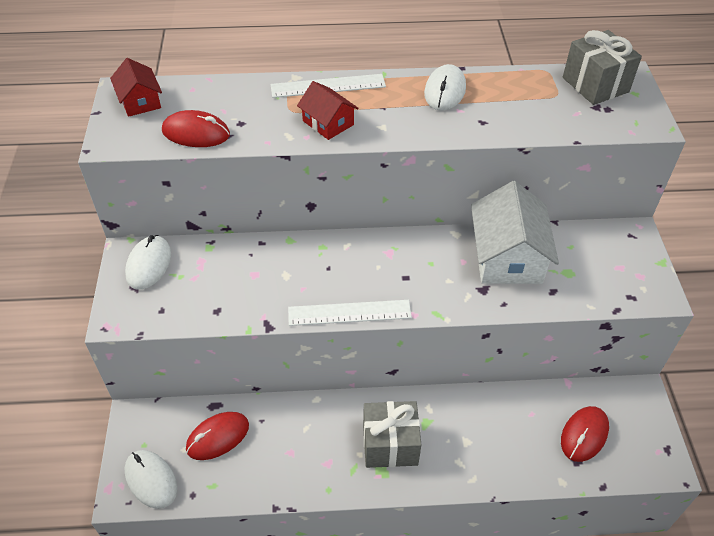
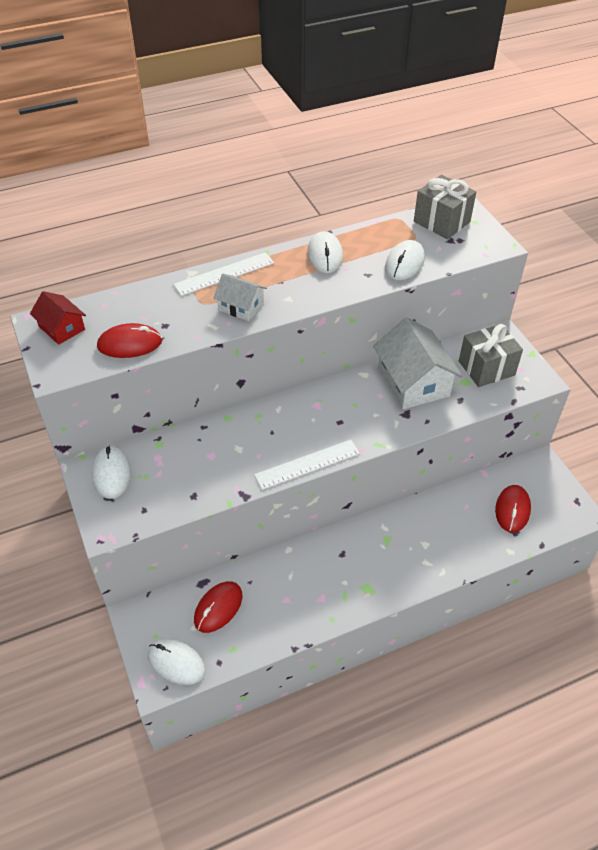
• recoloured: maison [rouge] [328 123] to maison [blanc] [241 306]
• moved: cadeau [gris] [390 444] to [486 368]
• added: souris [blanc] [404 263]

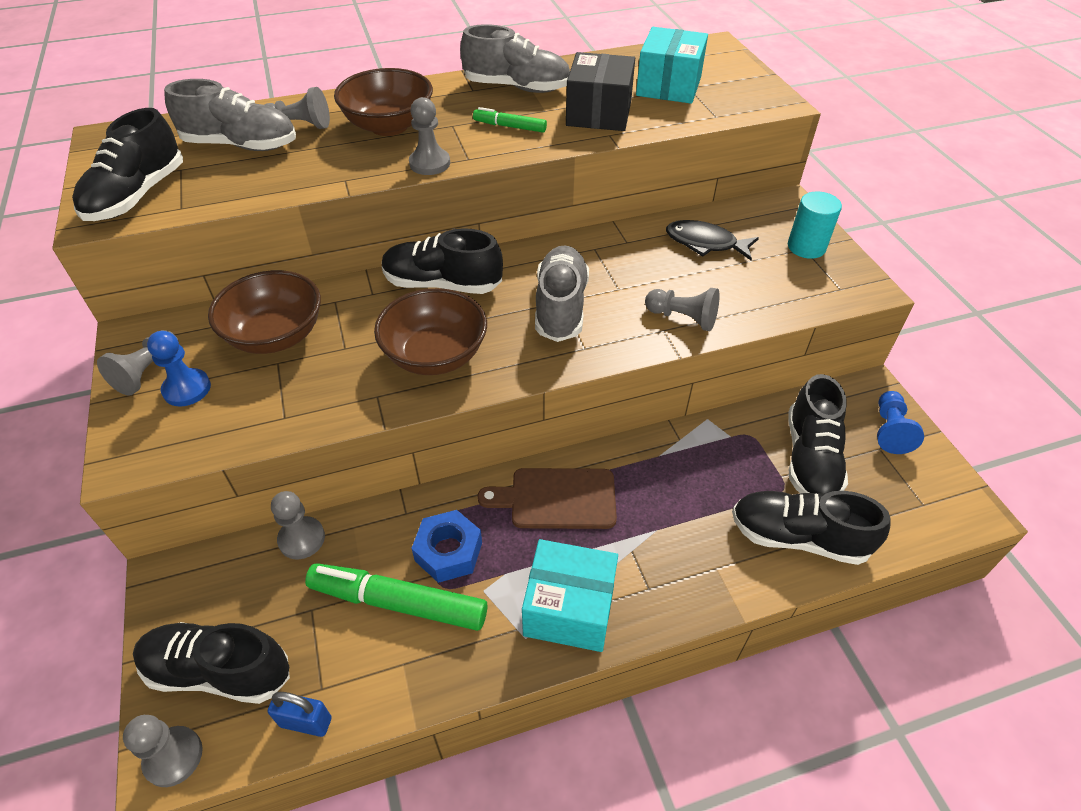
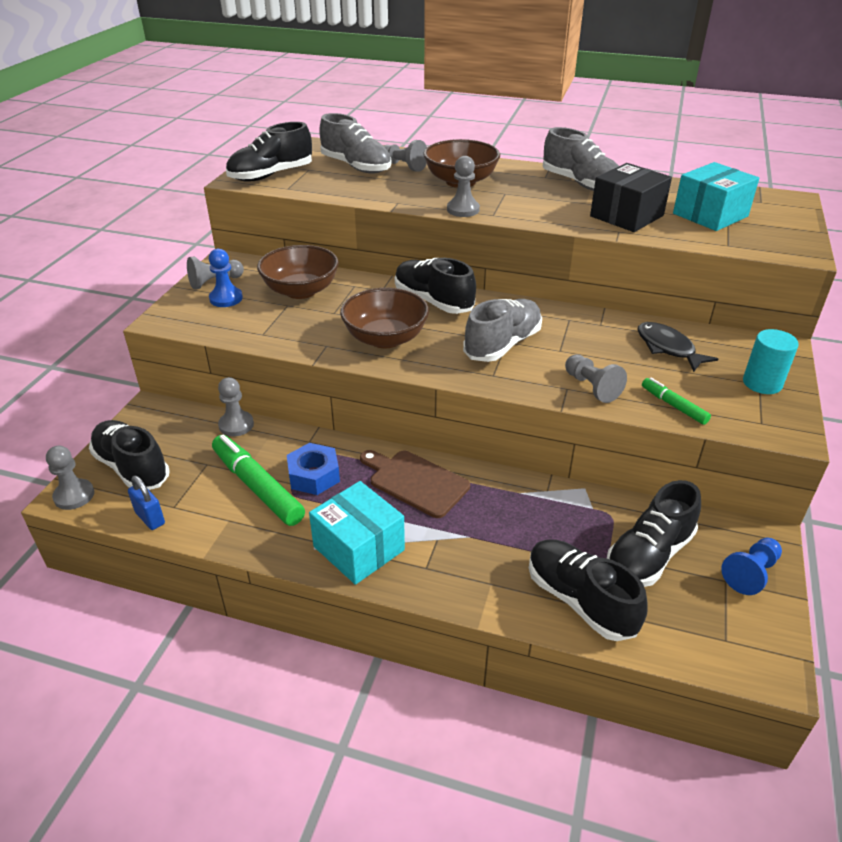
• moved: feutre [vert] [509 126] to [673 405]

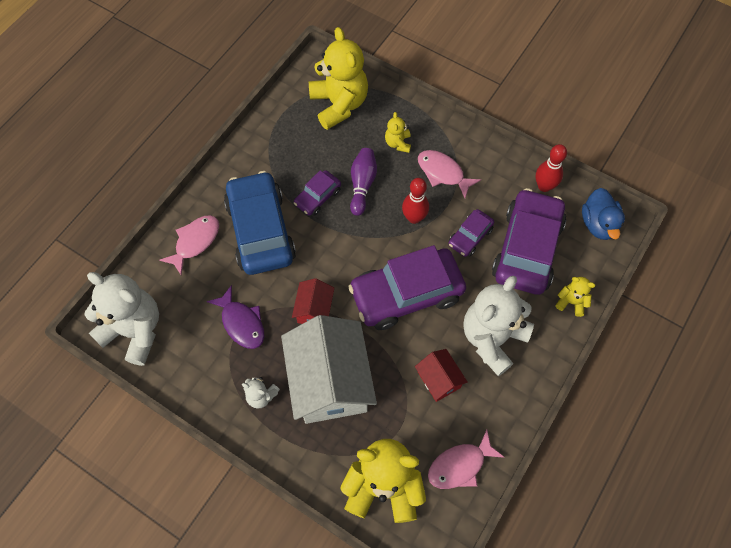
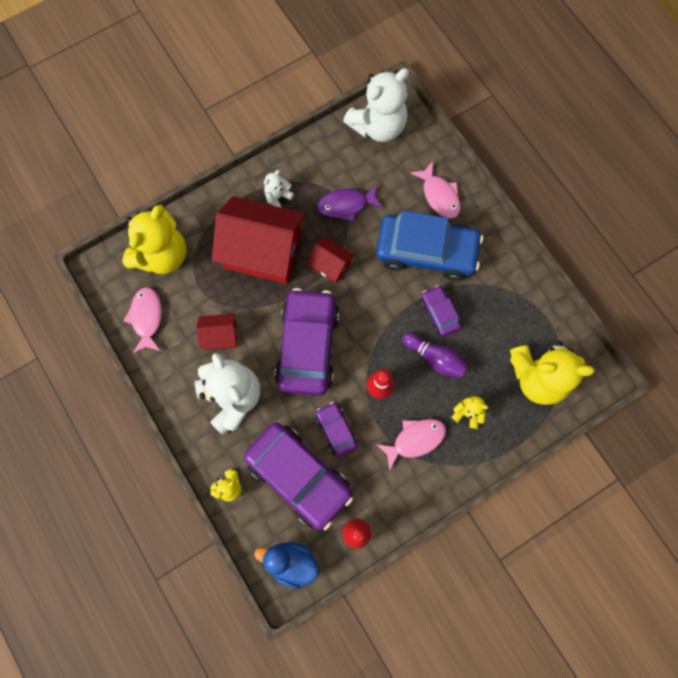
• recoloured: maison [blanc] [330 381] to maison [rouge] [263 251]

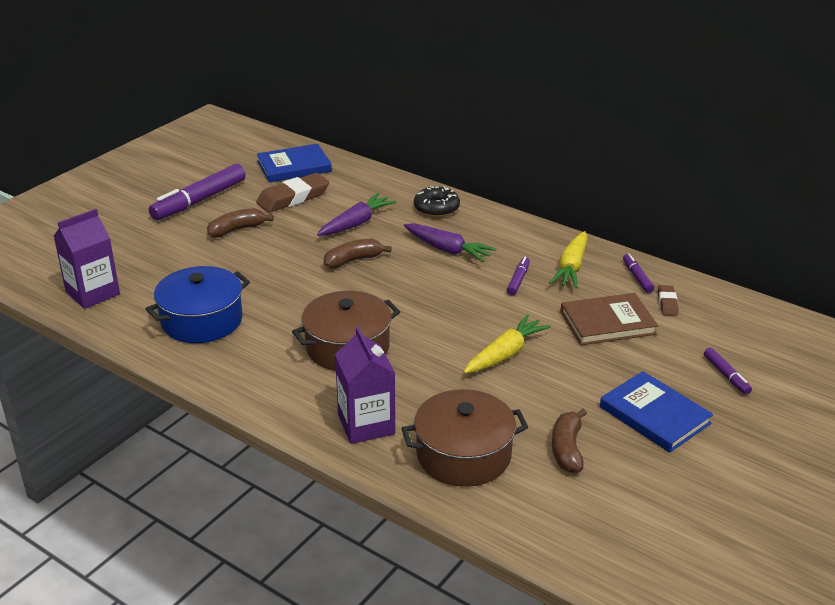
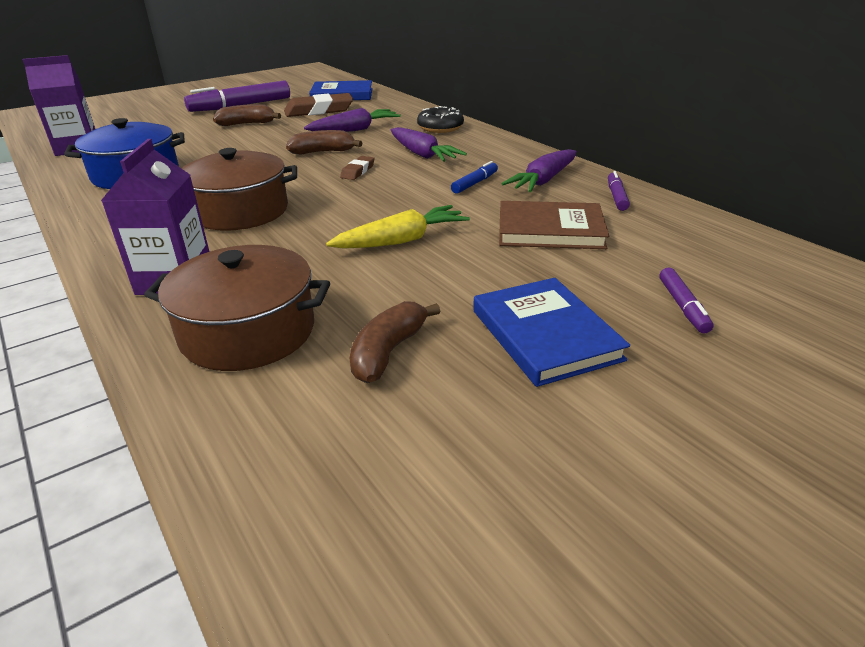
• recoloured: carotte [jaune] [571 268] to carotte [violet] [543 181]
• recoloured: feutre [violet] [518 280] to feutre [bleu] [475 183]
• moved: gomme [marron] [667 303] to [358 171]

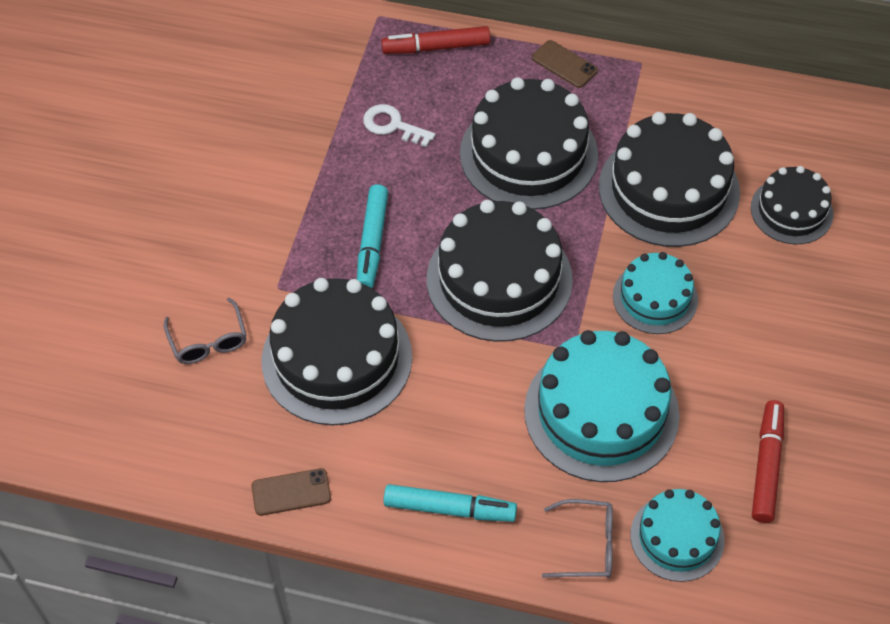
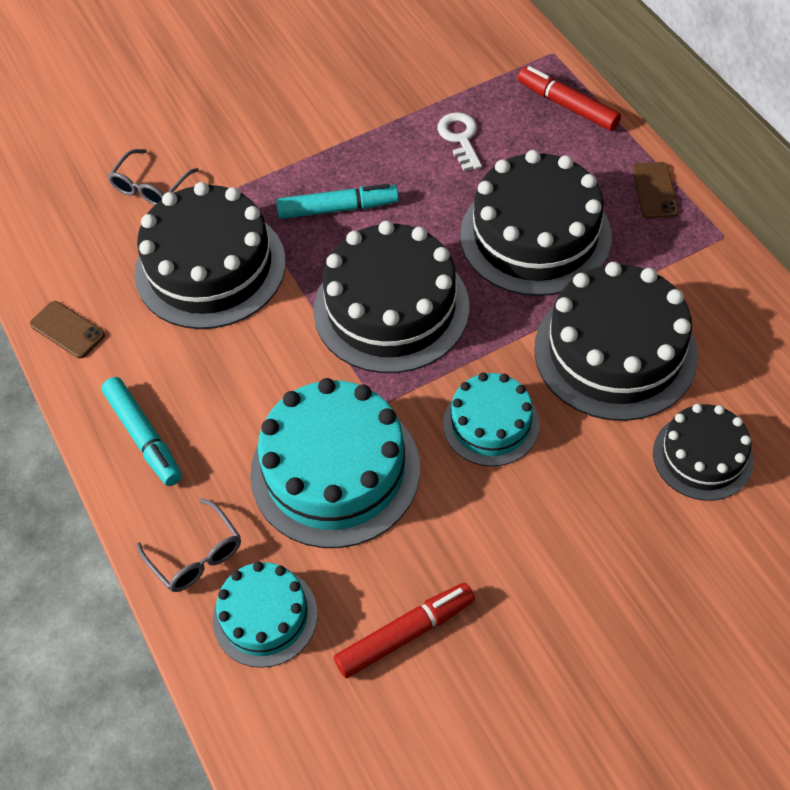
• turned: feutre [turquoise] [372 242] = [338 208] 150 degrees counterclockwise

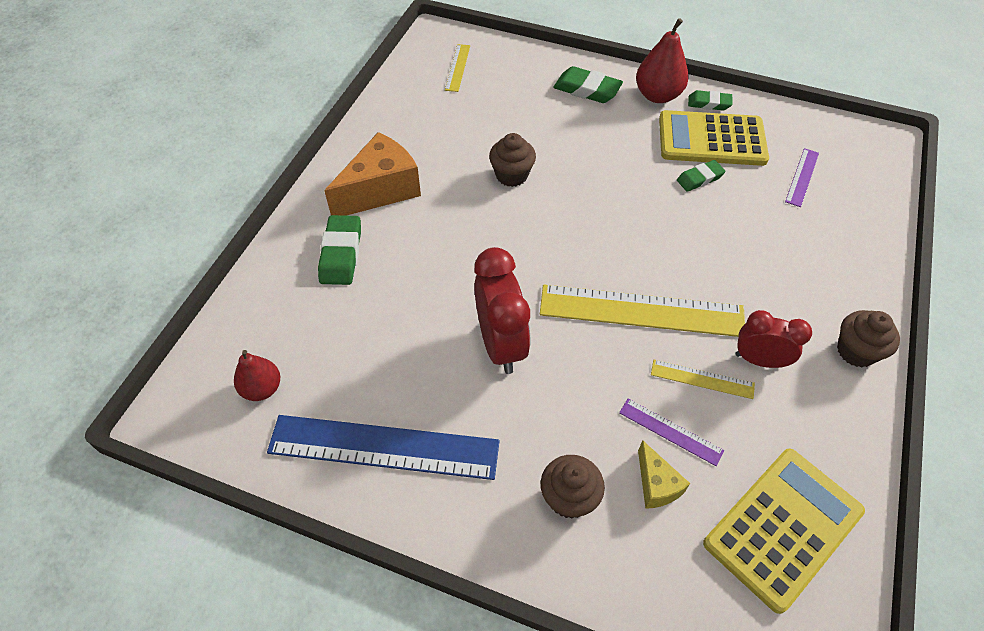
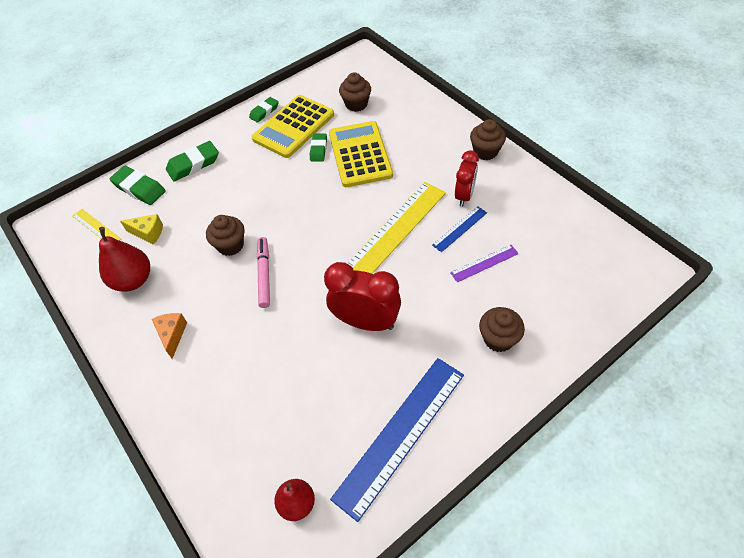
• moved: poire [rouge] [657 95] to [133 280]
• resized: fromage [orange] [381 190] = [172 335] x0.51
• replaced: règle [violet] [802 177] to muffin [marron] [356 104]
• moved: gomme [vert] [341 254] to [139 188]
• turned: réveil [rouge] [759 360] = [464 196] 150 degrees clockwise
• recoloured: règle [jaune] [702 379] to règle [bleu] [459 229]
• moved: fromage [jaune] [656 485] to [148 233]
• moved: calculatrice [jaune] [783 527] to [360 154]
• added: feutre [rose] [264 274]

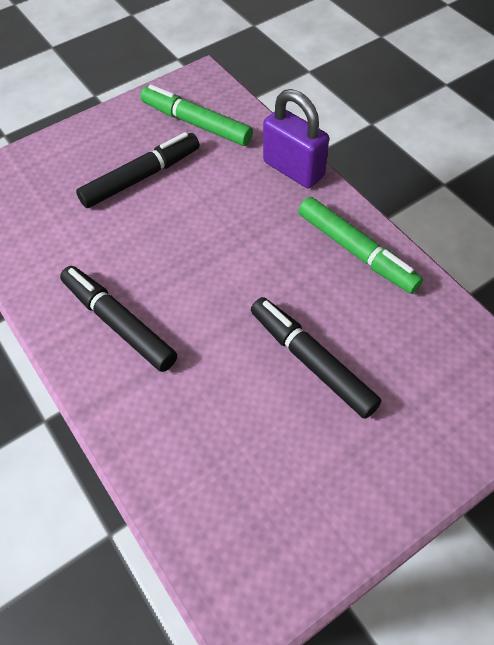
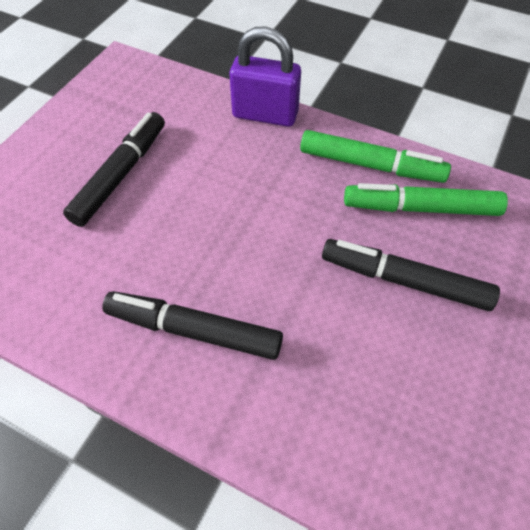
• moved: feutre [vert] [196 123] to [421 208]

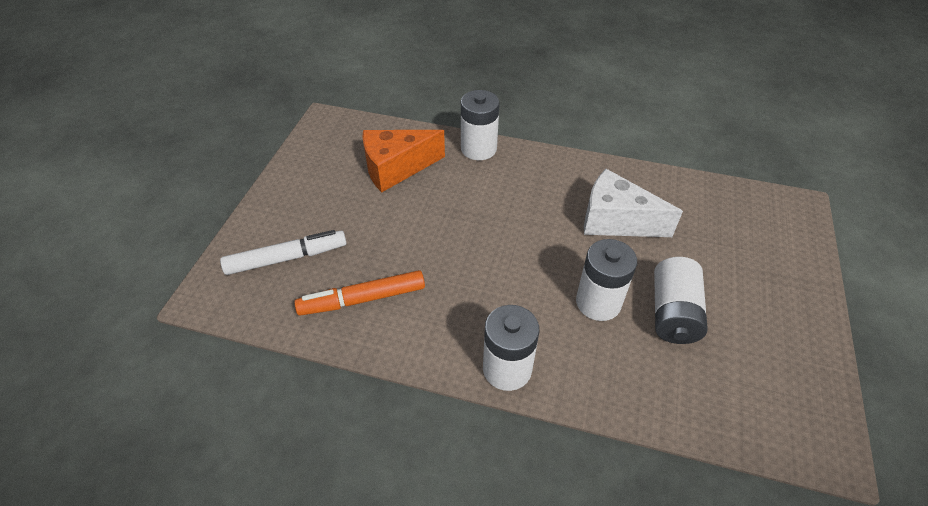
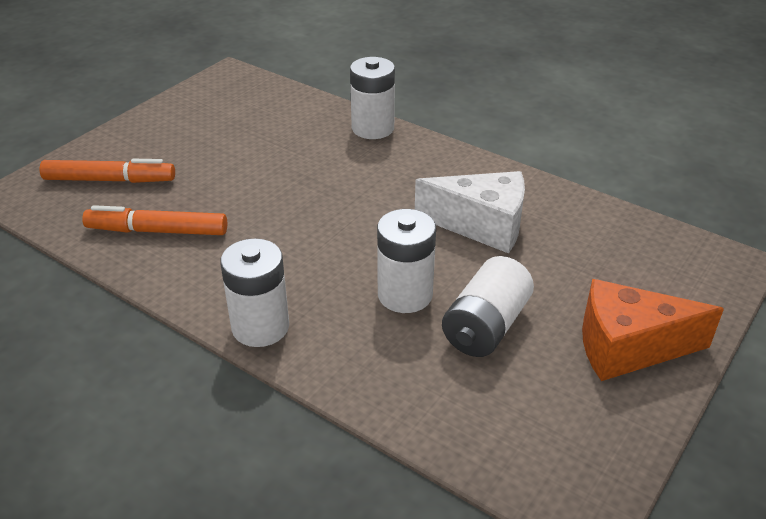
• moved: fromage [orange] [396 168] to [628 347]
• turned: fromage [blanc] [615 221] = [482 225] 150 degrees clockwise
• recoloured: feutre [blanc] [286 258] to feutre [orange] [109 180]

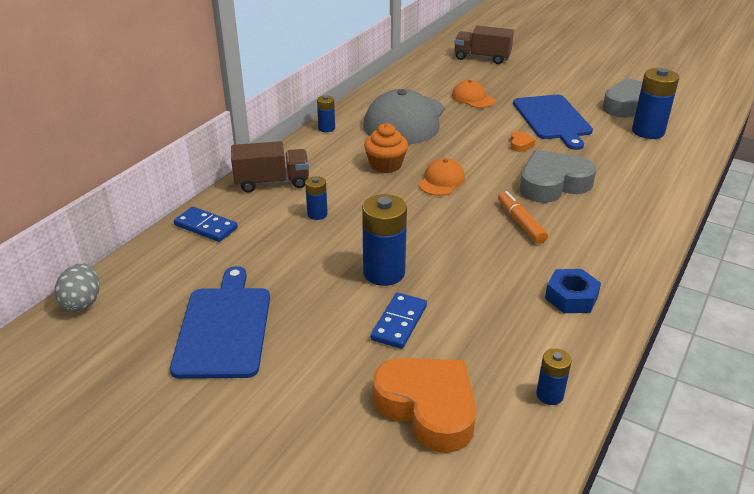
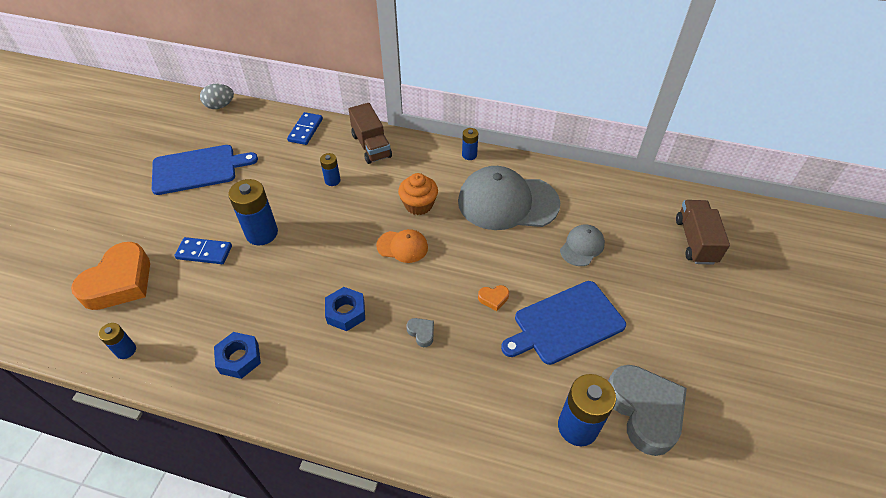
• recoloured: casquette [orange] [473 98] to casquette [gris] [582 246]
• resized: cœur [gris] [552 184] = [421 333] x0.40
• replaced: feutre [orange] [520 223] to écrou [bleu] [346 312]

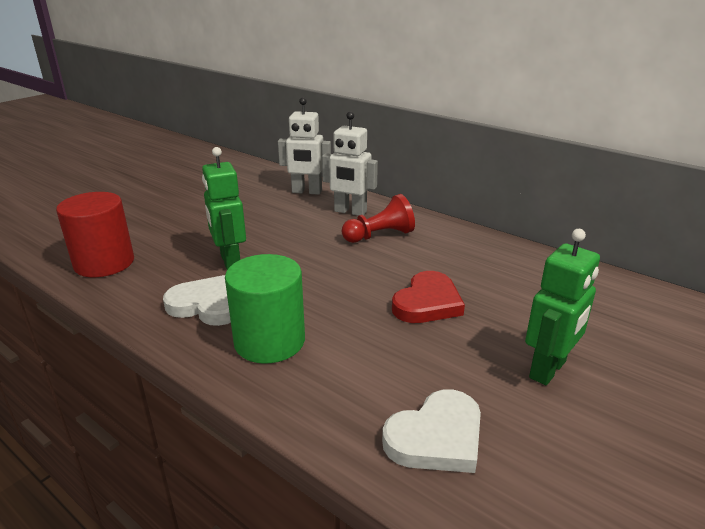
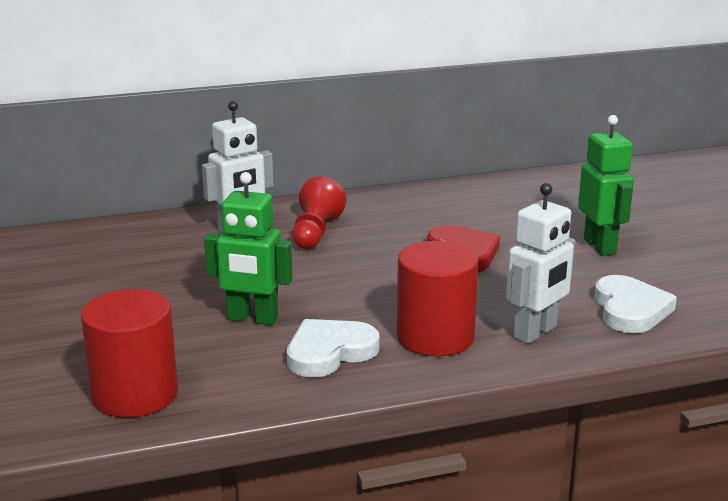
• moved: robot [blanc] [306 192] to [535 332]
• recoloured: cylindre [vert] [269 341] to cylindre [rouge] [435 337]

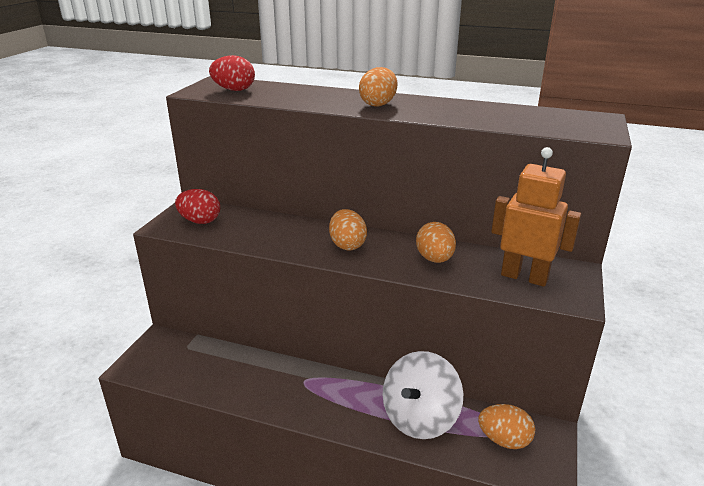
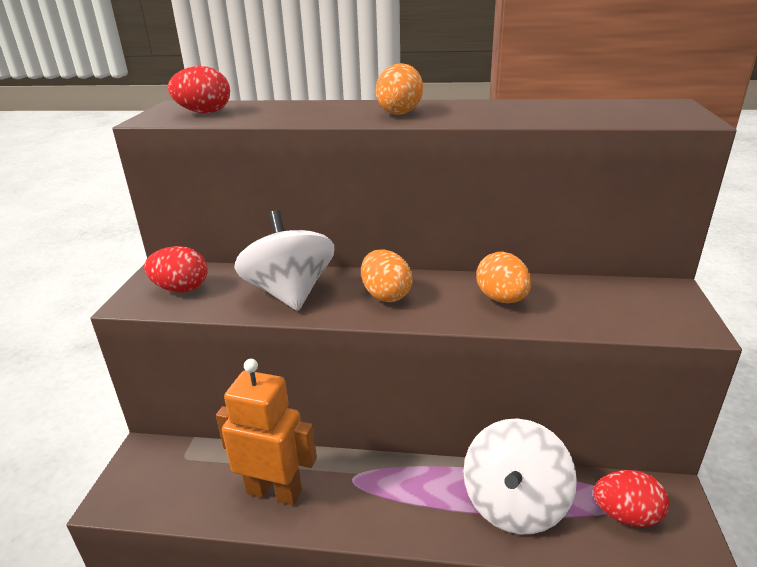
• moved: robot [orange] [524 277] to [274 491]
• recoloured: œuf [orange] [504 440] to œuf [rouge] [626 515]
• added: toupie [blanc] [290 293]

